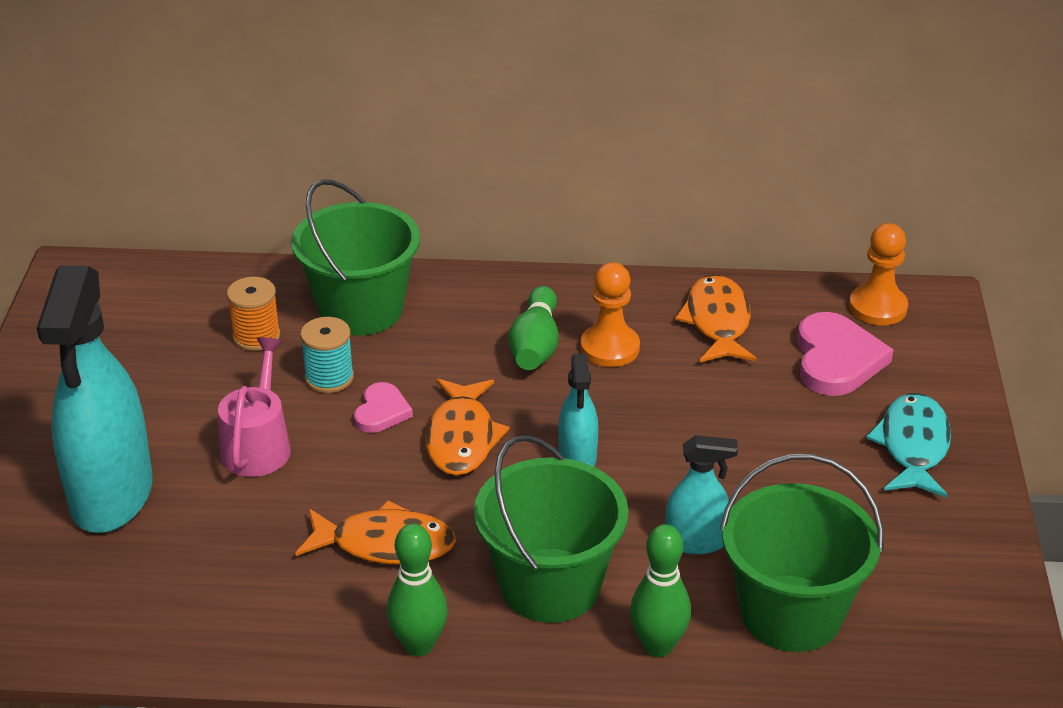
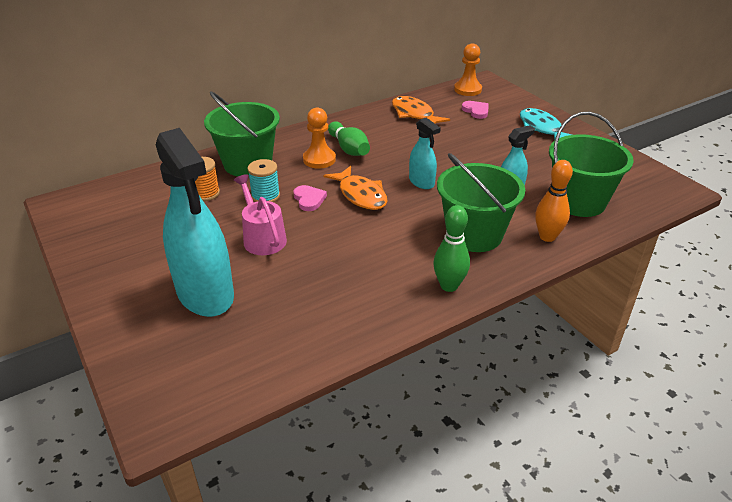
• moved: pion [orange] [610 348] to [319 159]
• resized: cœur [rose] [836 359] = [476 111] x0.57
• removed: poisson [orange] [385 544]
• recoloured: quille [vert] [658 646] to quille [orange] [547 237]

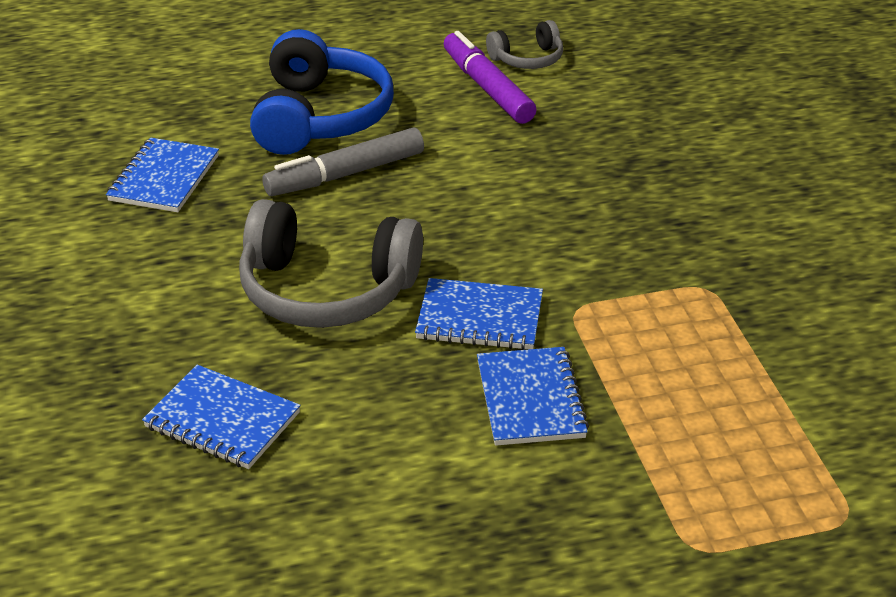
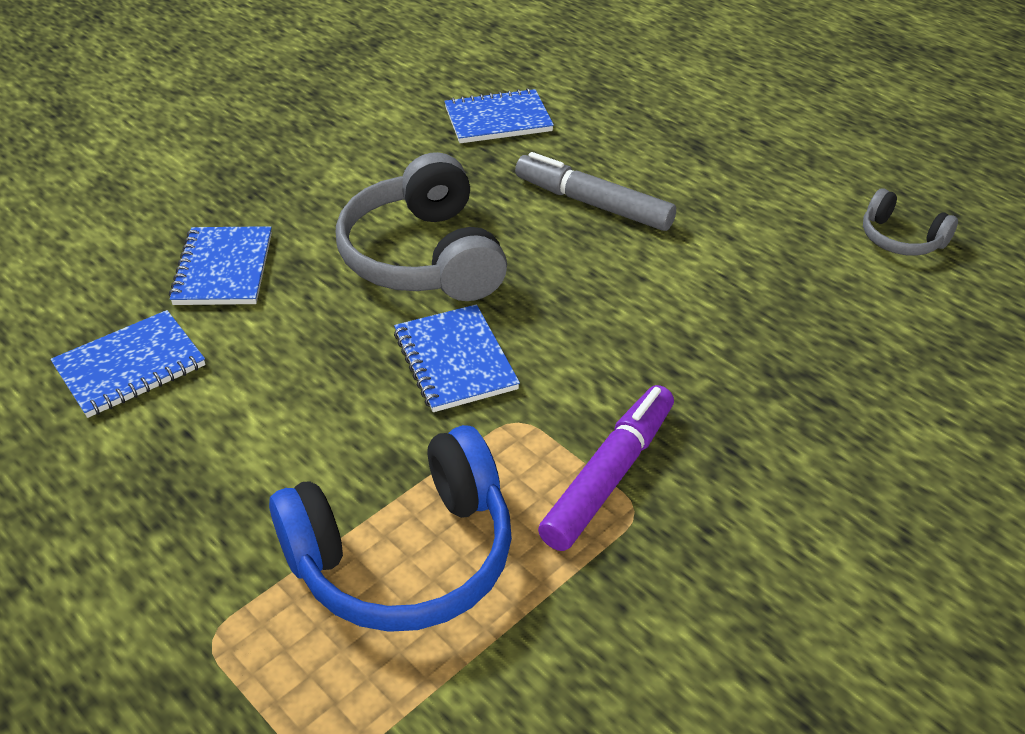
• moved: casque audio [bleu] [319 117] to [404 555]
• moved: feutre [violet] [487 88] to [609 476]
• moved: carnet [bleu] [530 399] to [130 367]

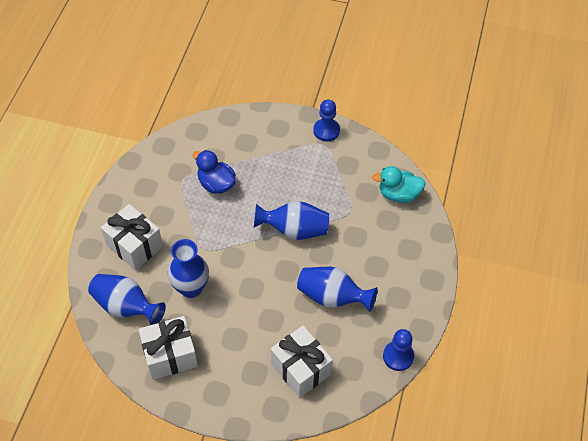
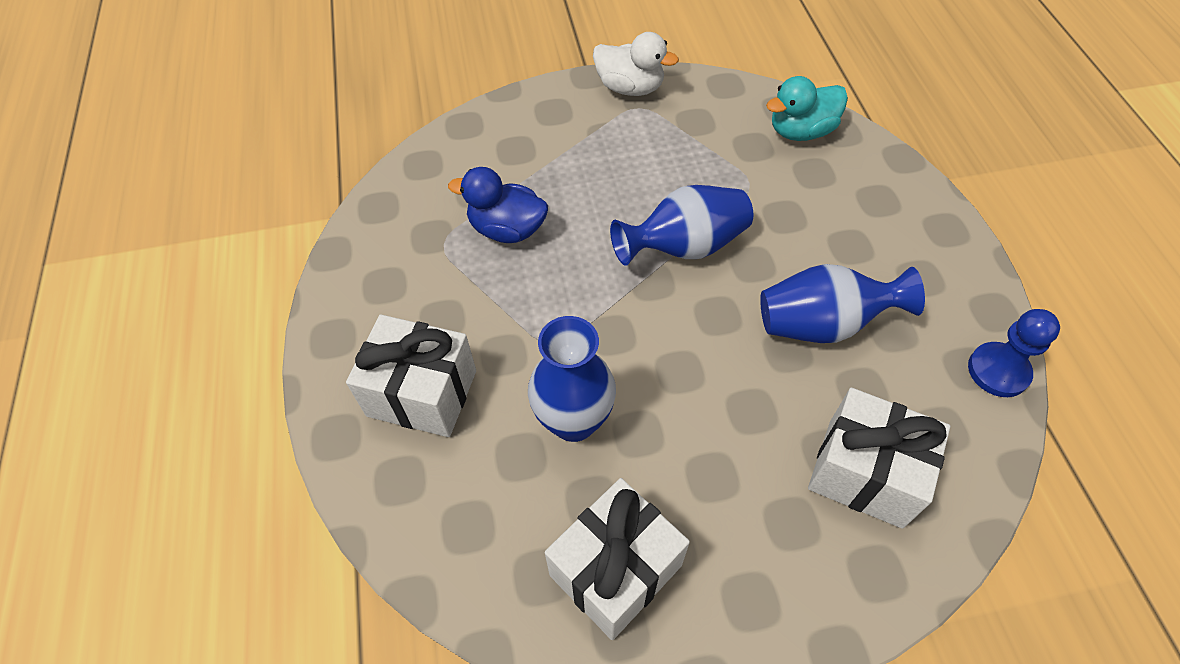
• replaced: pion [bleu] [326 130] to canard [blanc] [630 88]
• removed: vase [bleu] [126 307]

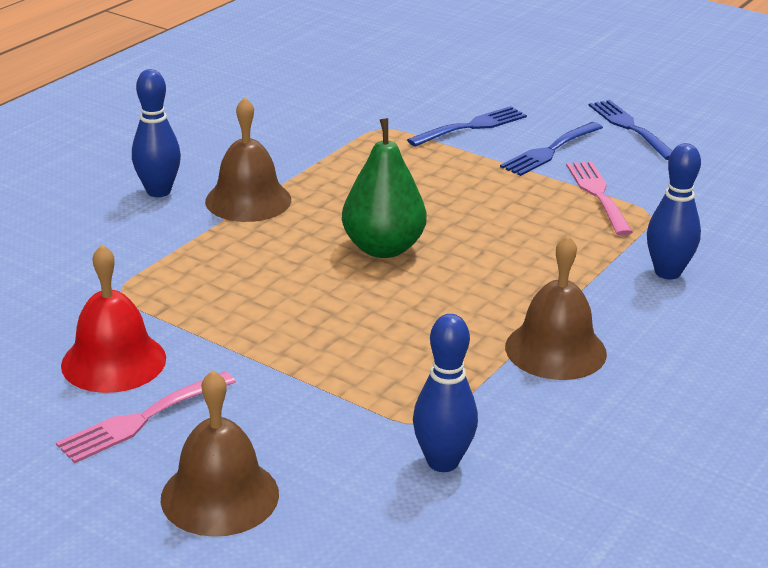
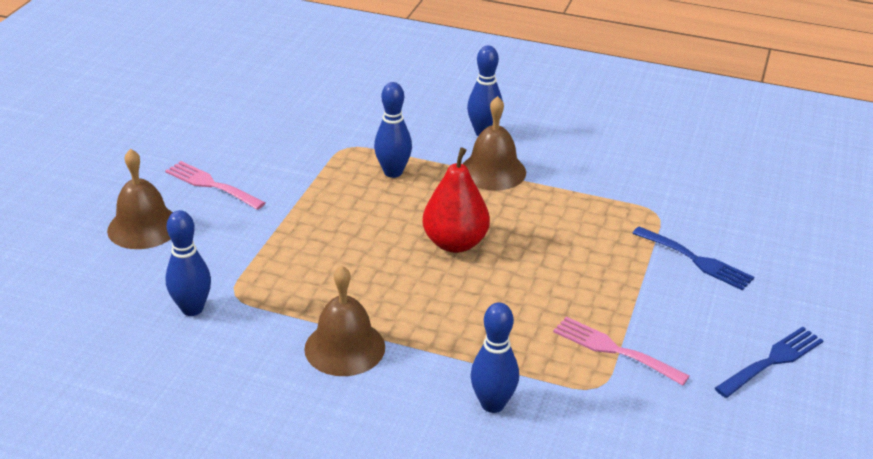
• recoloured: poire [vert] [383 248] to poire [rouge] [455 243]
• removed: fourchette [bleu] [550 151]
• turned: fourchette [rose] [598 194] = [614 350] 120 degrees counterclockwise
• removed: cloche [rouge] [113 361]
• added: quille [bleu] [393 172]

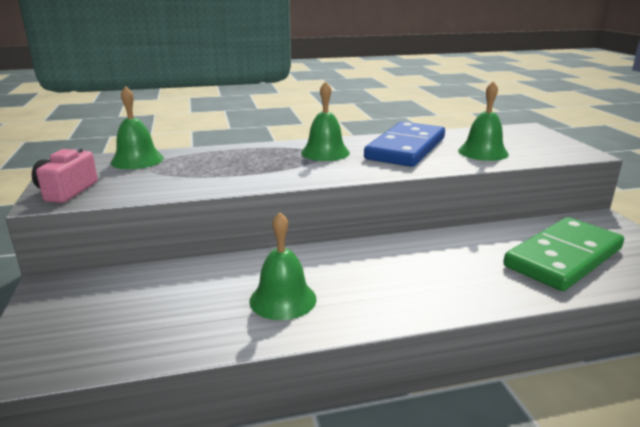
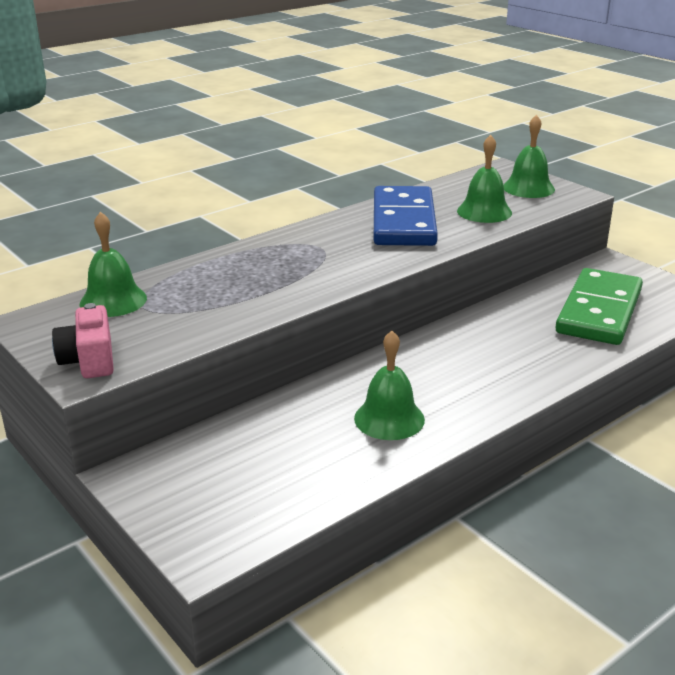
• moved: cloche [vert] [325 152] to [528 188]

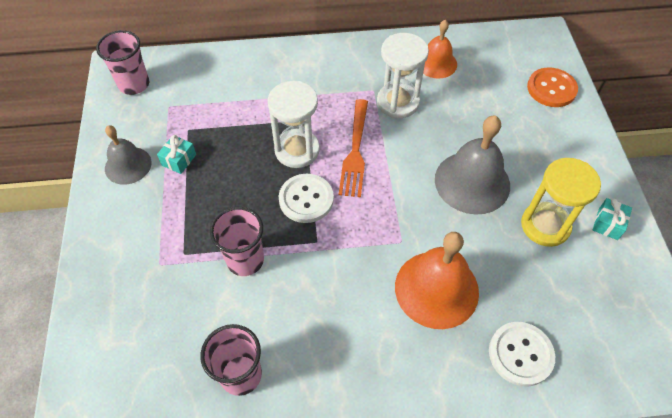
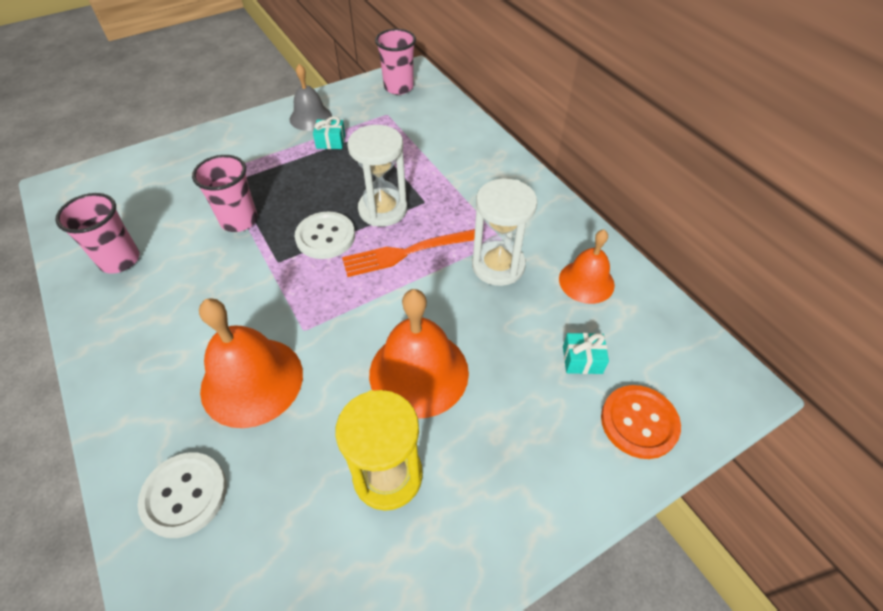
• recoloured: cloche [gris] [472 182] to cloche [orange] [419 372]
• moved: cadeau [turquoise] [608 224] to [582 360]

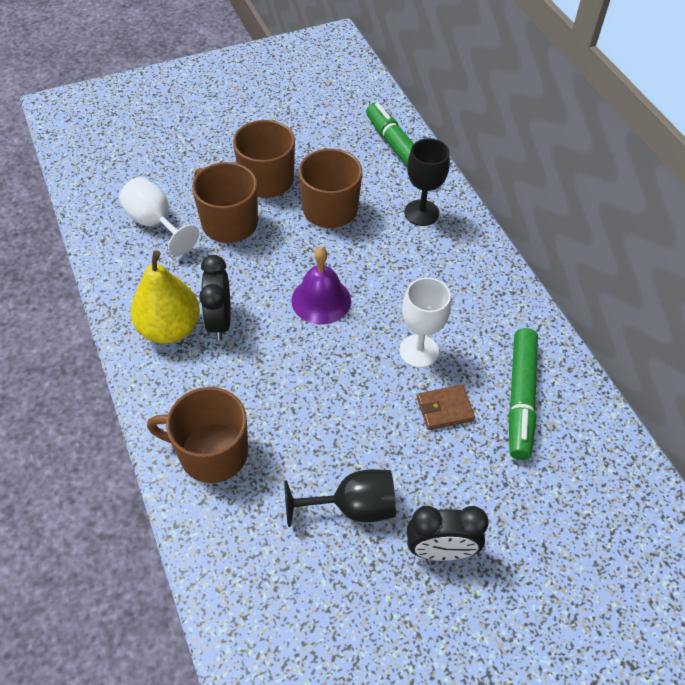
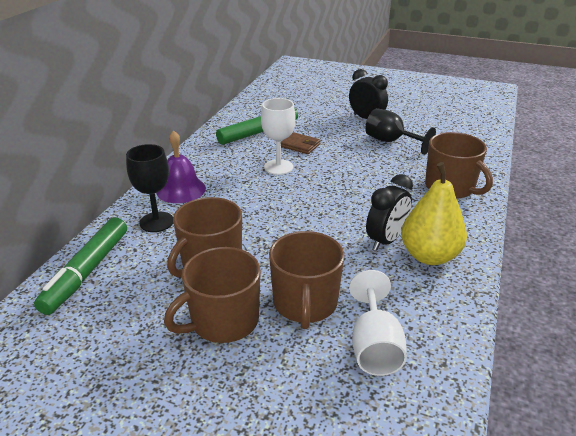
• moved: cloche [violet] [321 300] to [181 189]

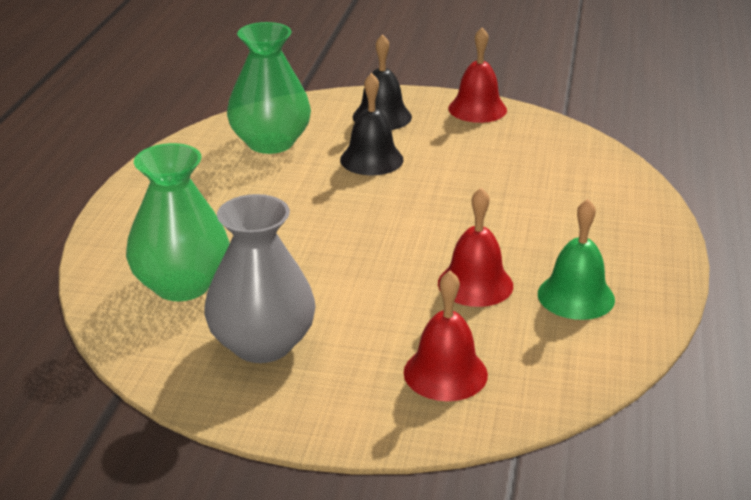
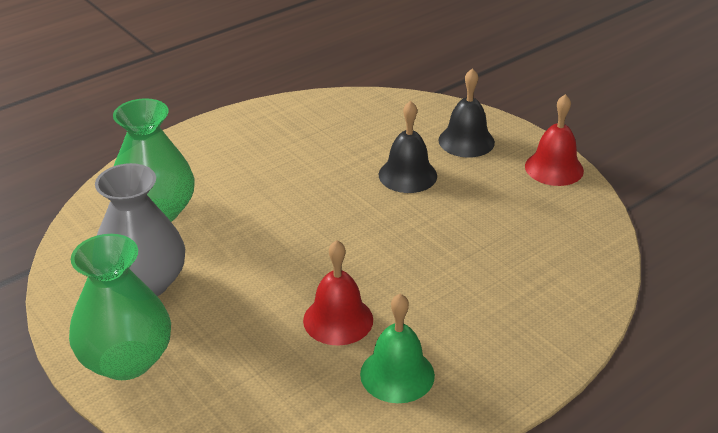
• moved: vase [vert] [270 142] to [126 360]
• removed: cloche [rouge] [445 373]

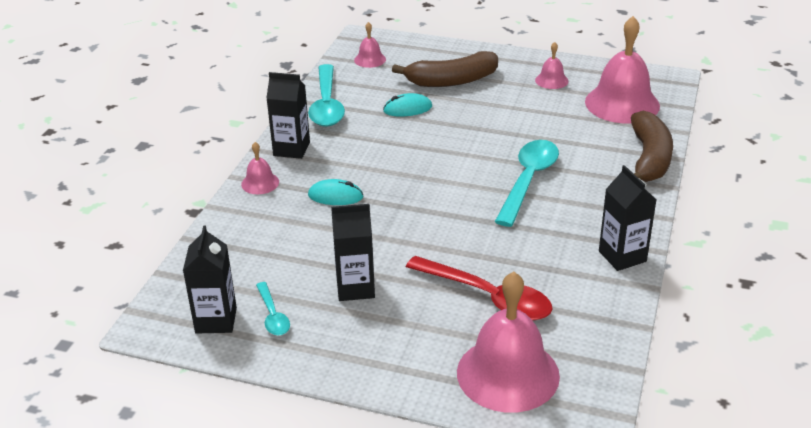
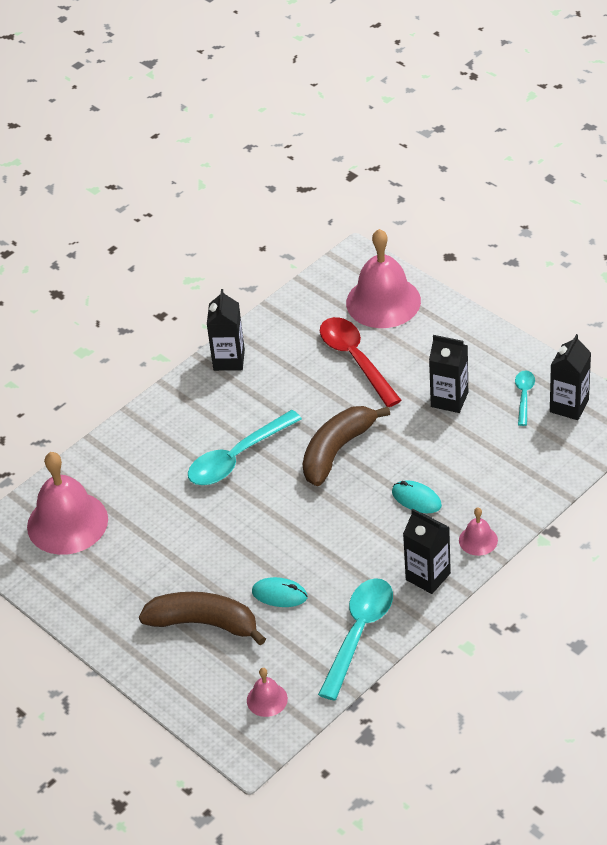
• removed: cloche [rose] [551 80]
• moved: banane [marron] [649 159] to [337 450]

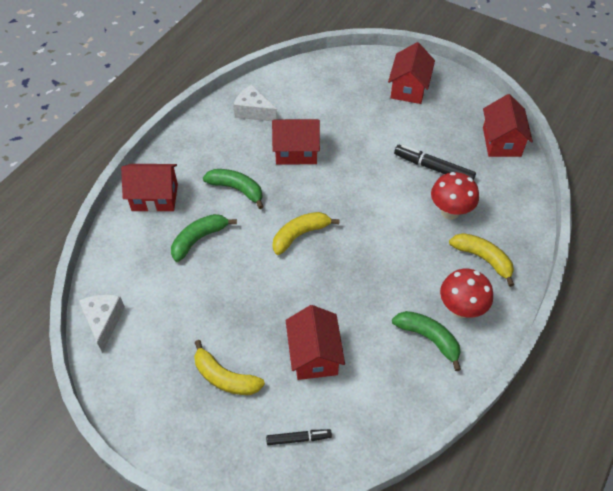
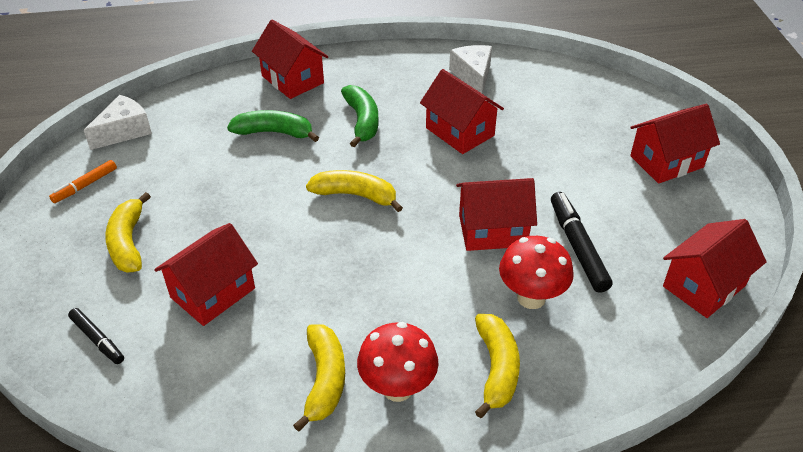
• recoloured: banane [vert] [428 338] to banane [jaune] [324 380]
• added: feutre [orange] [85 185]
• added: maison [rouge] [492 230]

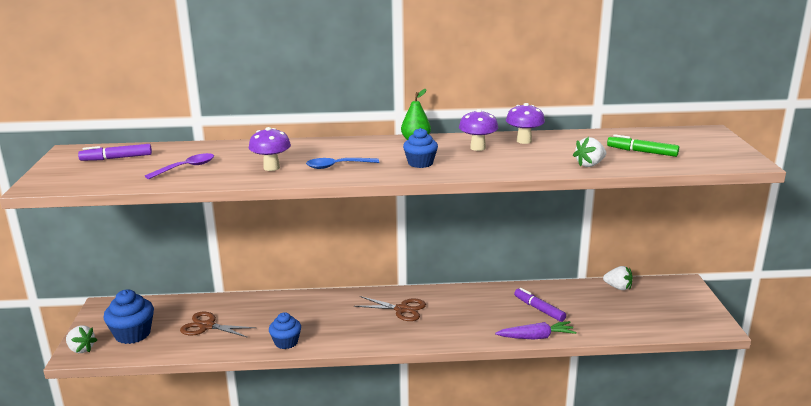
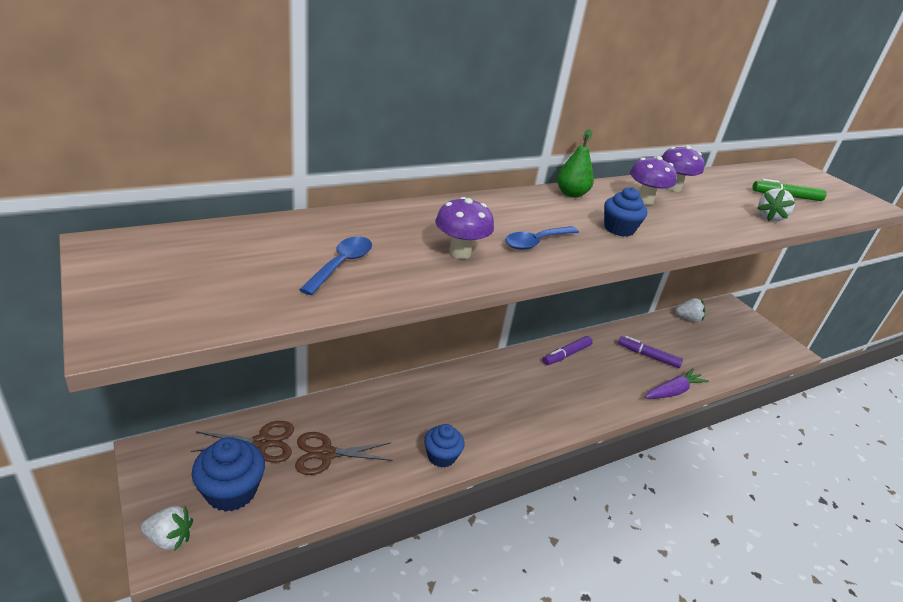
• moved: feutre [violet] [116 158] to [566 355]
• recoloured: cuillère [violet] [186 168] to cuillère [bleu] [341 265]
• moved: ciseaux [marron] [401 309] to [262 442]

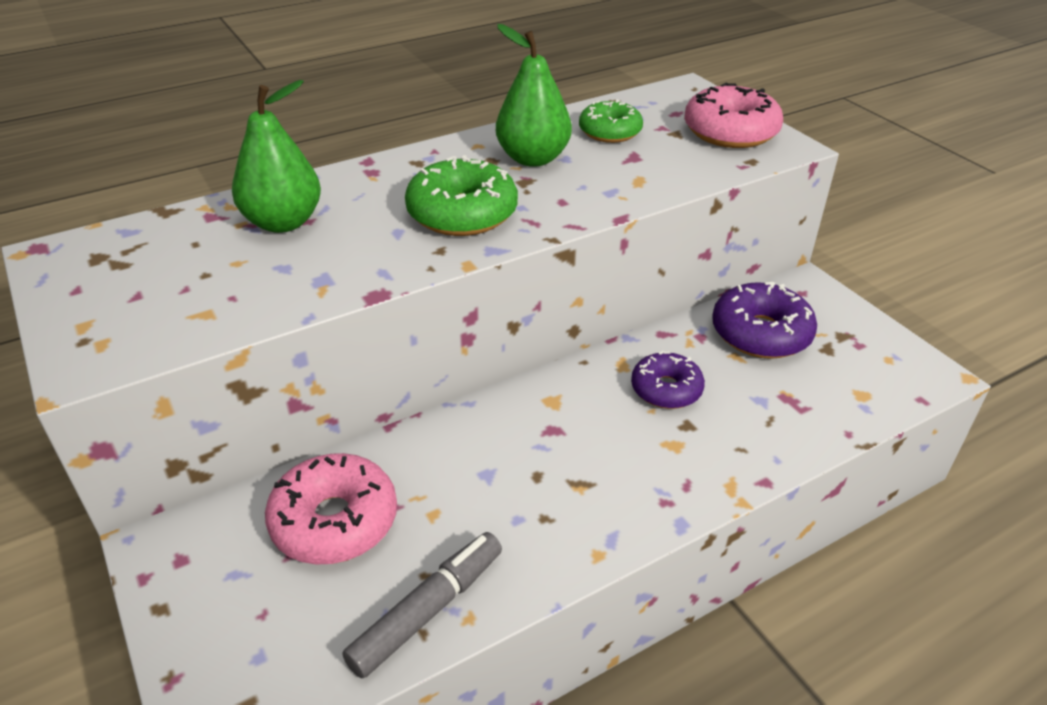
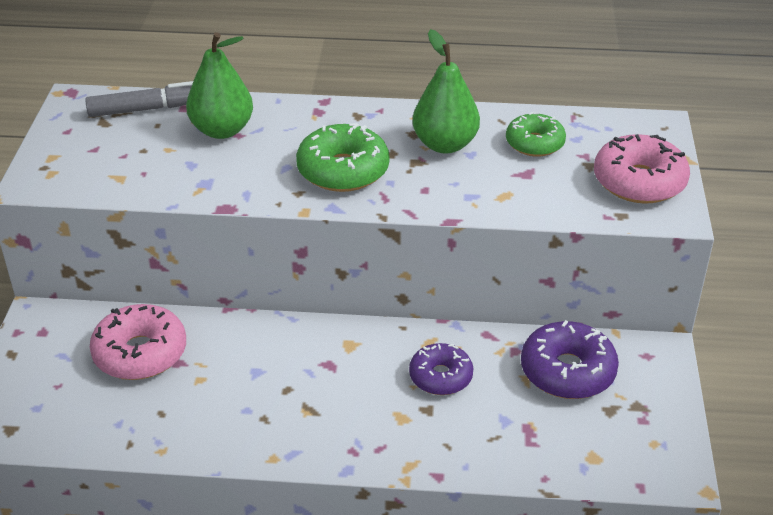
• moved: feutre [gris] [428 610] to [148 109]

